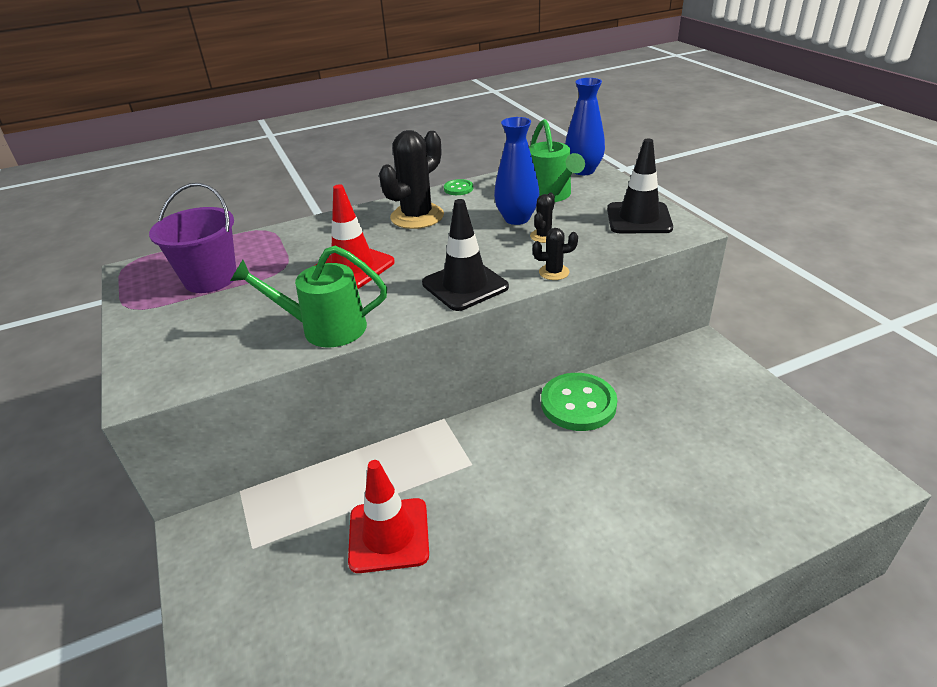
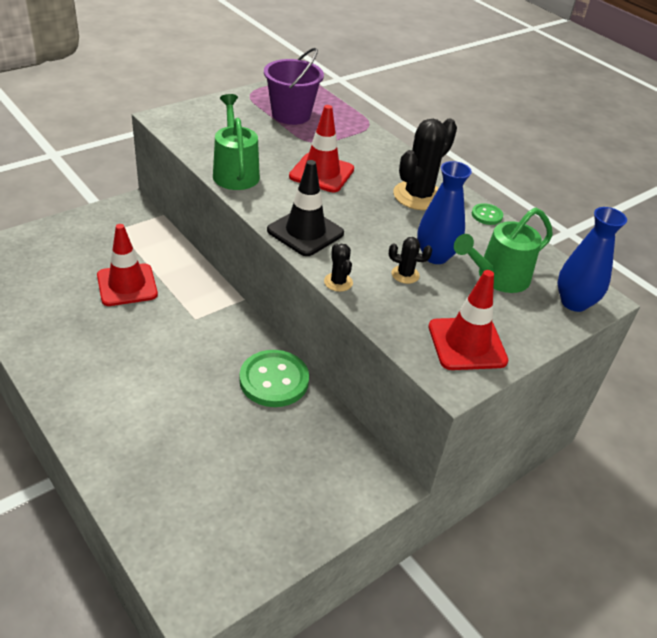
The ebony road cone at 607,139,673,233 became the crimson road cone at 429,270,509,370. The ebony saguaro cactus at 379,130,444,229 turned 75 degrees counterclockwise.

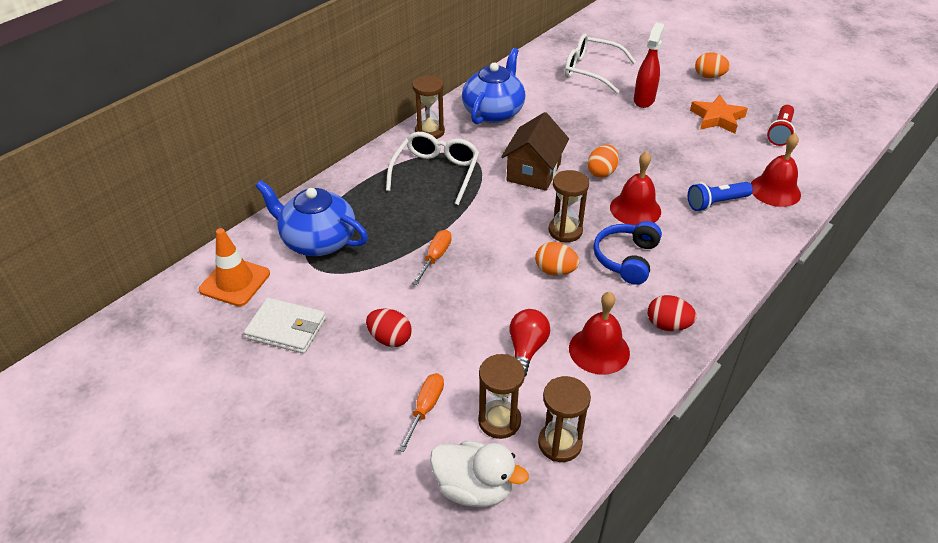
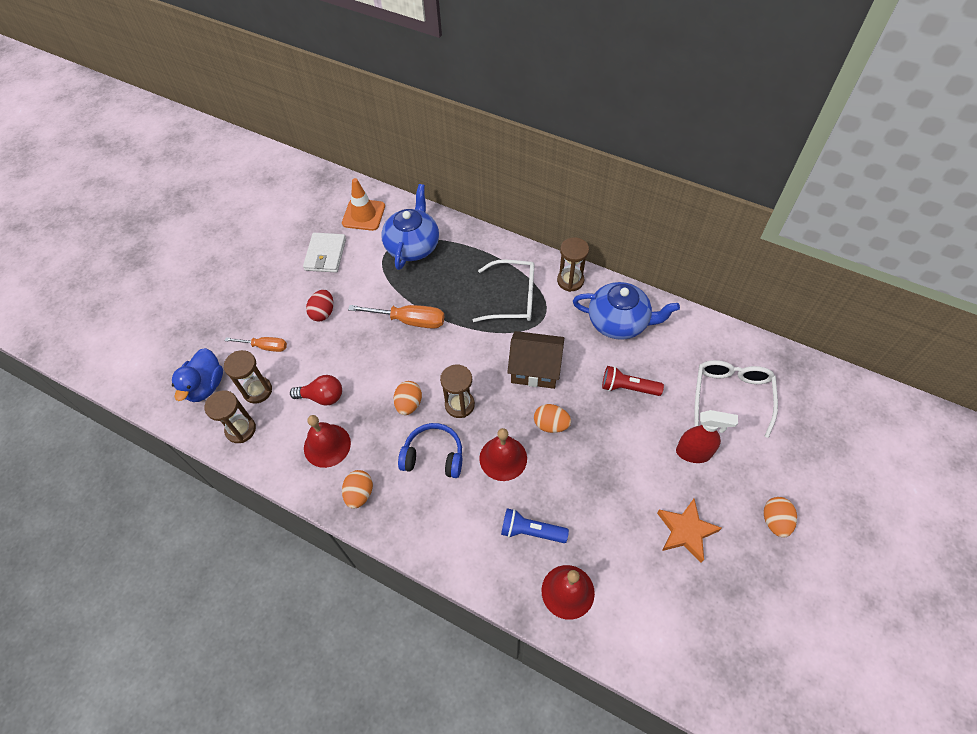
The crimson flashlight moved from 767,105,795,146 to 602,366,664,396. The snow-white rubber duck at 430,441,529,507 became the royal blue rubber duck at 172,348,223,402. The crimson toy egg at 648,295,697,331 became the bright orange toy egg at 342,470,373,509. The royal blue flashlight at 688,182,753,211 turned 45 degrees counterclockwise. The bright orange screwdriver at 412,230,452,285 changed to 1.57 times the size.

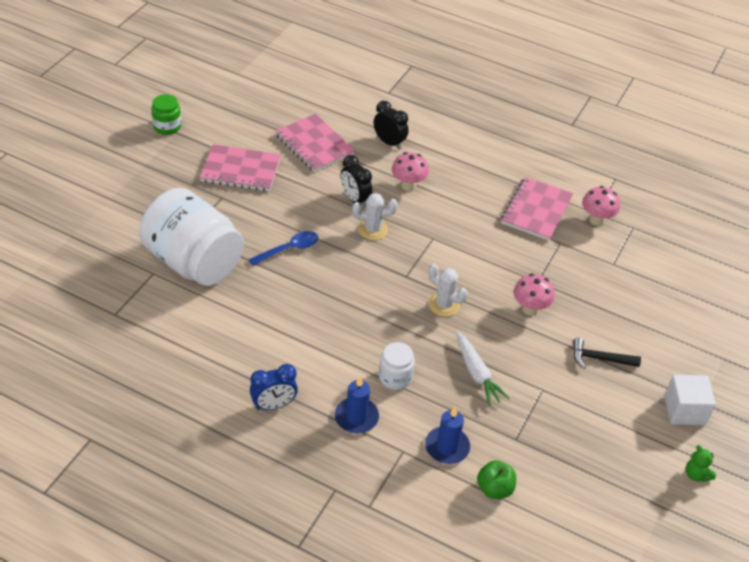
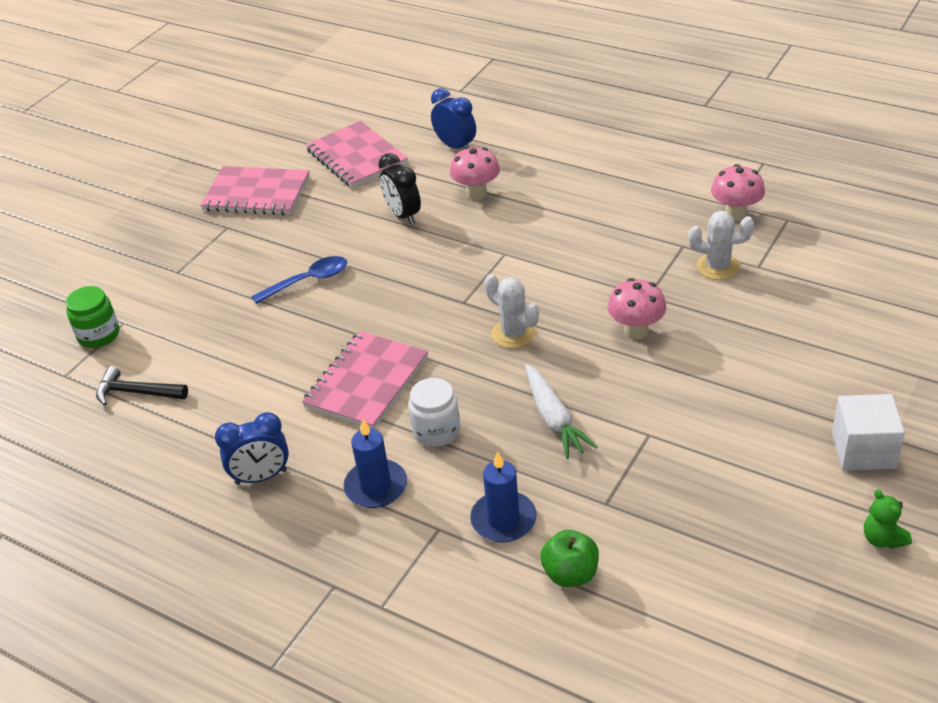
The snow-white jar at 139,188,244,286 disappeared. The green jar moved from 151,94,181,135 to 66,286,119,348. The snow-white saguaro cactus moved from 352,193,398,240 to 688,211,754,280. The rosy notebook moved from 501,177,573,241 to 302,331,428,429. The ebony hammer moved from 573,338,641,369 to 96,366,188,406. The ebony alarm clock at 374,101,409,149 became the royal blue alarm clock at 431,88,476,149.

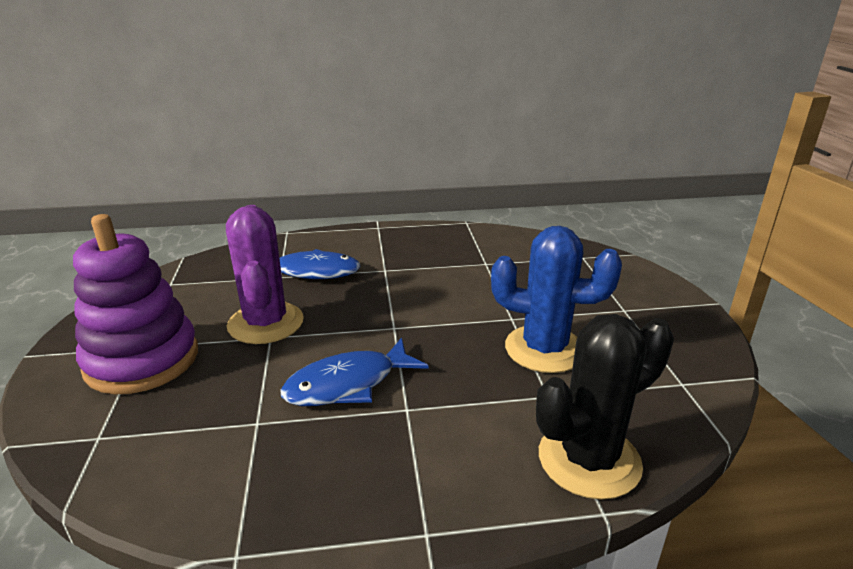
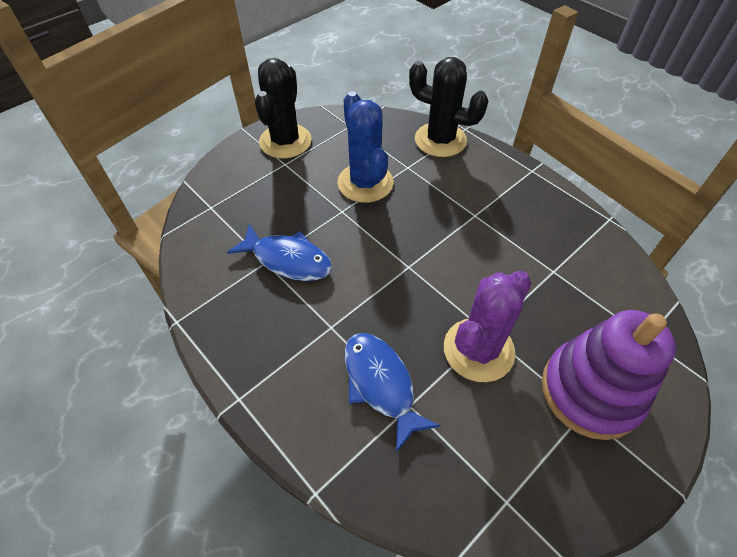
The ebony saguaro cactus at 255,58,312,159 appeared. The royal blue fish figure moved from 280,338,429,406 to 227,224,332,281.

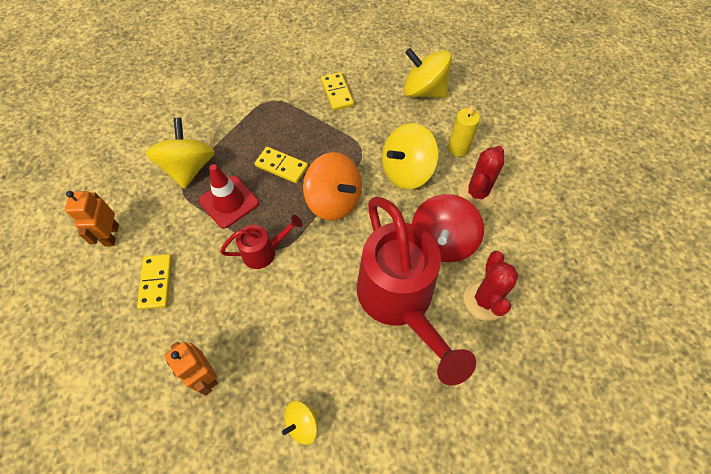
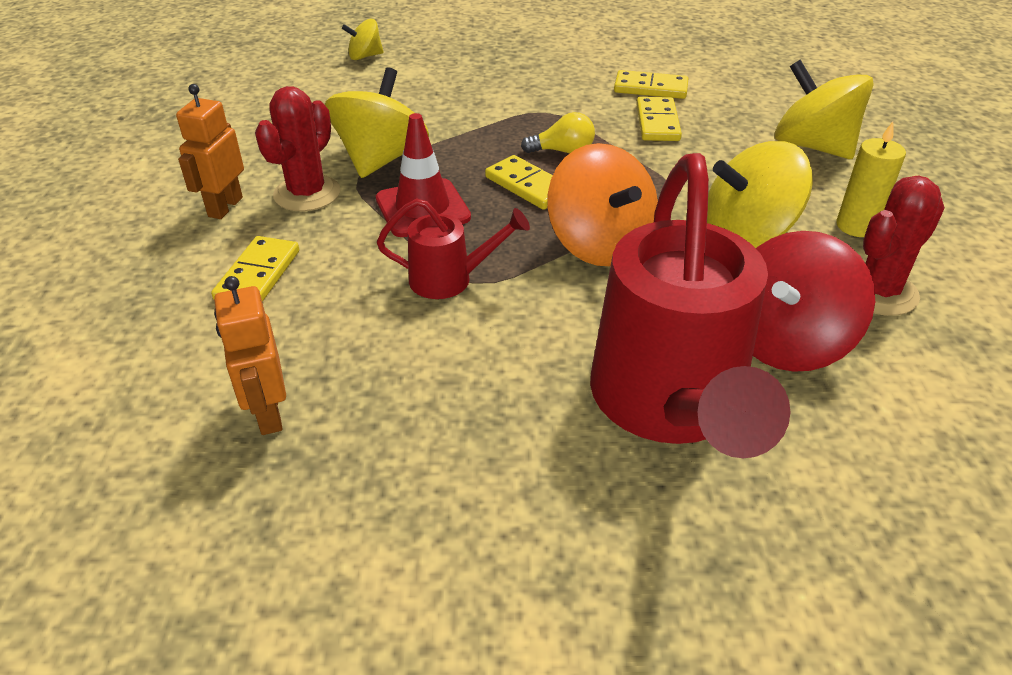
The bright yellow bulb at 521,112,595,154 appeared. The bright yellow domino tile at 614,70,688,99 appeared. The bright yellow spinning top moved from 282,401,318,445 to 342,19,384,60. The crimson saguaro cactus moved from 464,251,519,321 to 255,86,340,211.

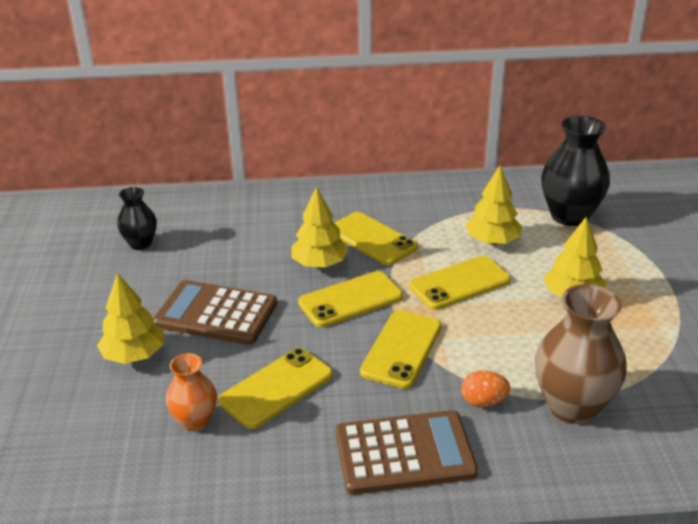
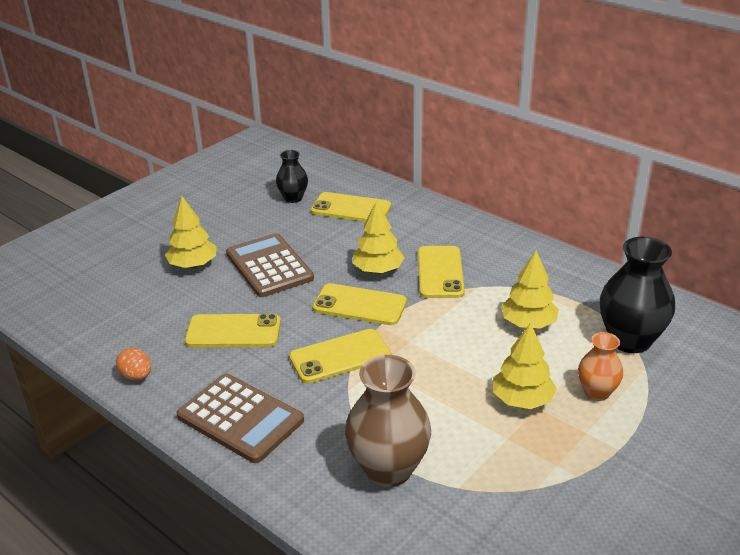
The bright orange tall vase moved from 166,353,217,431 to 578,332,623,401. The bright yellow mobile phone moved from 409,256,511,310 to 311,192,391,222. The bright orange toy egg moved from 461,370,510,407 to 116,348,151,381.

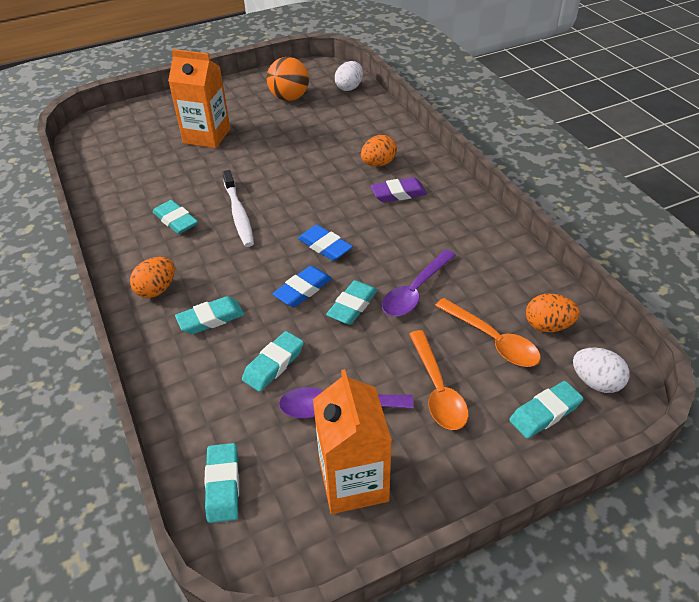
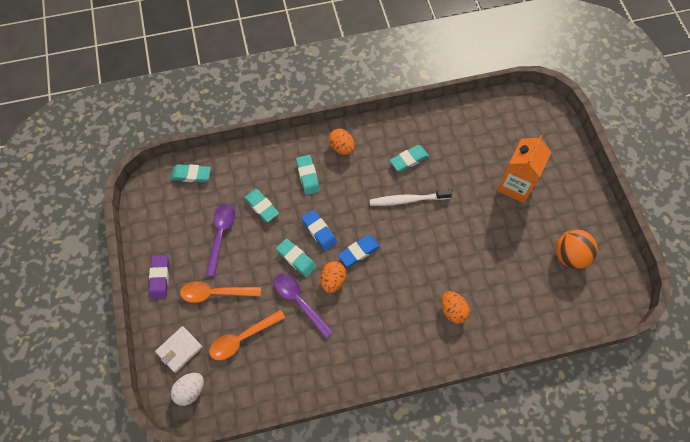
The bright orange carton at 313,369,392,514 disappeared. The snow-white toy egg at 335,61,363,91 disappeared. The royal purple gum eraser moved from 371,177,427,202 to 149,255,169,299. The bright orange toy egg moved from 526,294,580,332 to 320,261,346,293. The teal gum eraser at 509,381,583,439 was replaced by the snow-white billfold at 155,326,202,373.

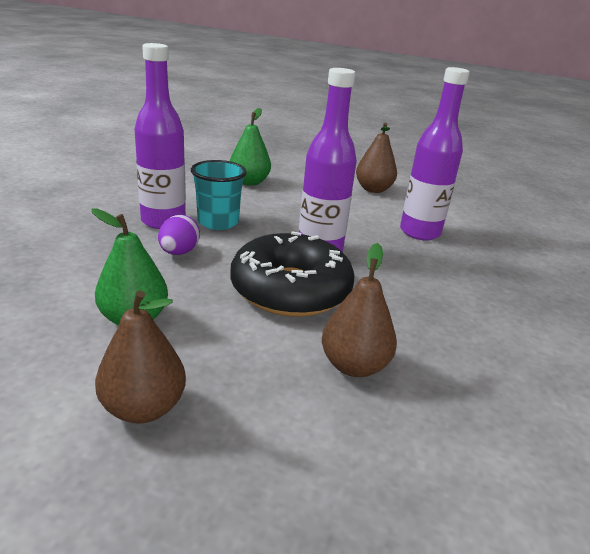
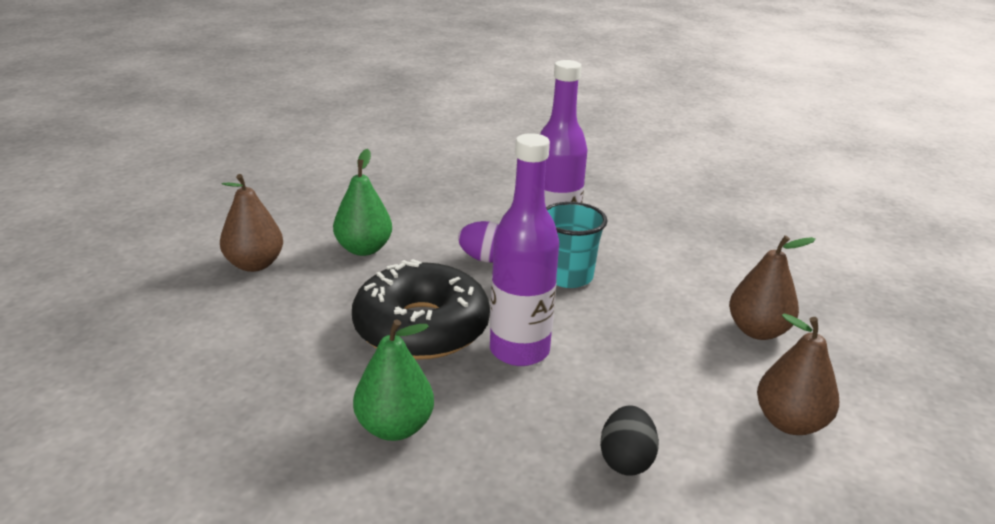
The green toy pear moved from 230,108,271,186 to 353,319,434,441. The russet toy pear moved from 322,243,397,377 to 729,235,816,340. The royal purple drink bottle at 400,67,470,240 was replaced by the ebony toy egg at 600,405,659,476.

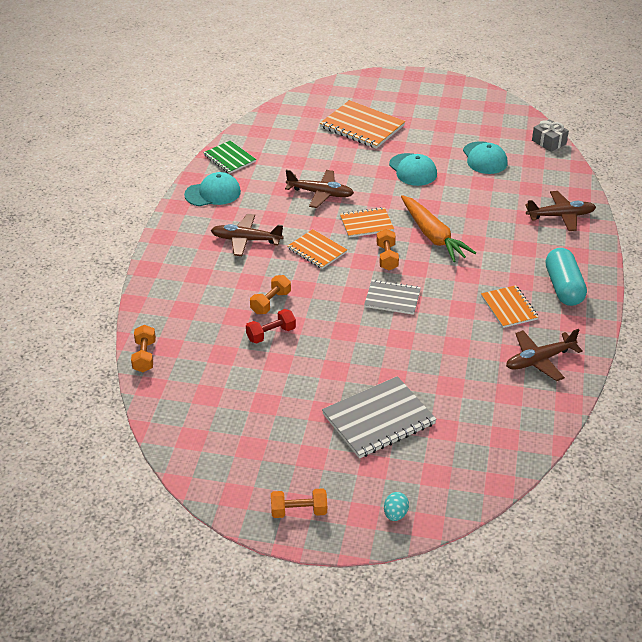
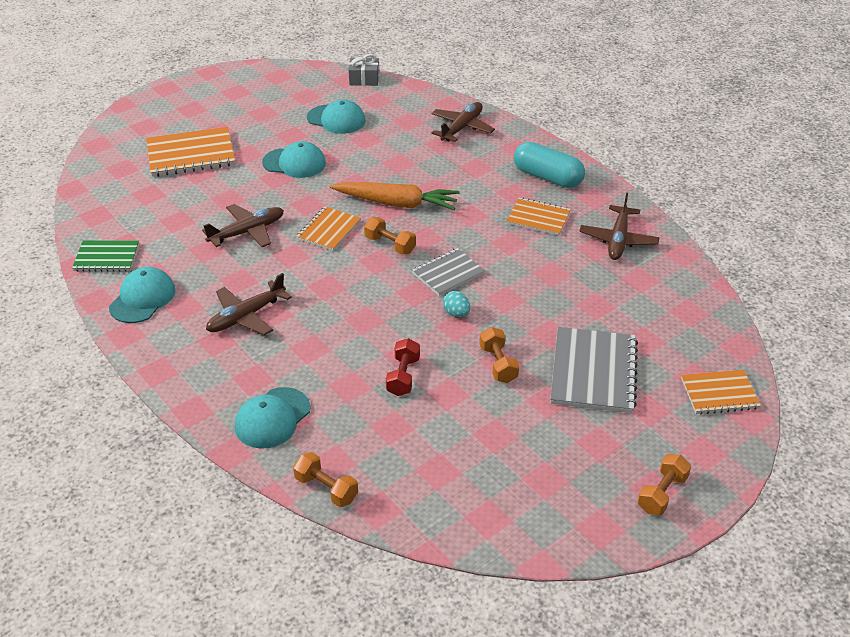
The teal baseball cap at 235,387,311,449 appeared. The bright orange hand weight moved from 250,275,291,314 to 479,327,519,383. The bright orange notebook moved from 288,229,347,269 to 681,370,761,414. The teal toy egg moved from 384,492,409,521 to 443,291,470,317.

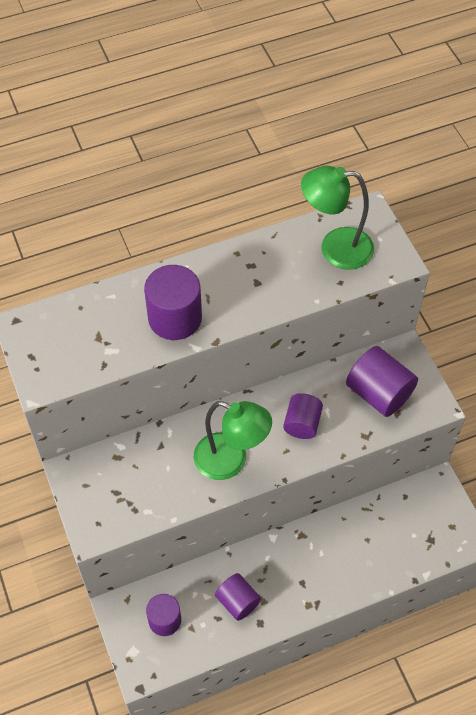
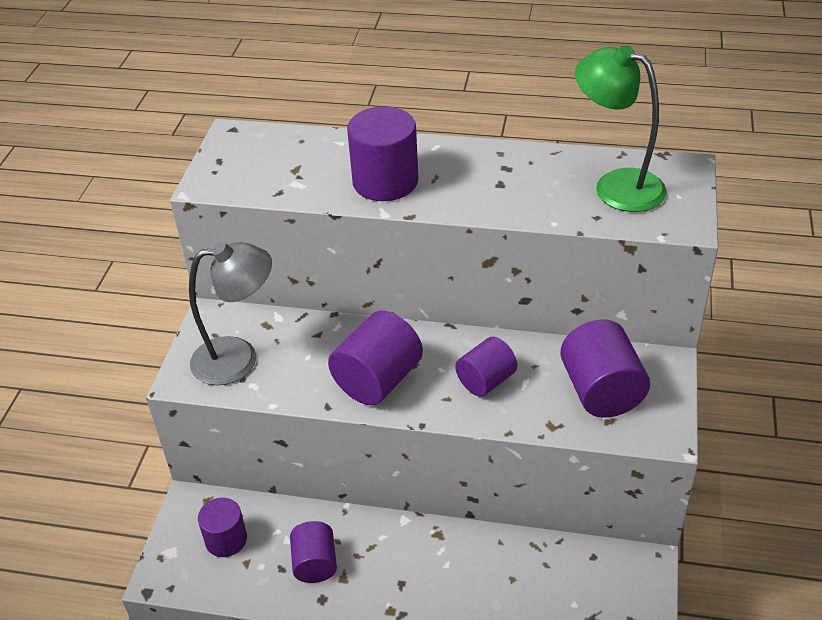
The ash-grey lamp at 189,242,272,385 appeared. The green lamp at 194,401,272,480 was replaced by the royal purple cylinder shape at 328,311,423,405.

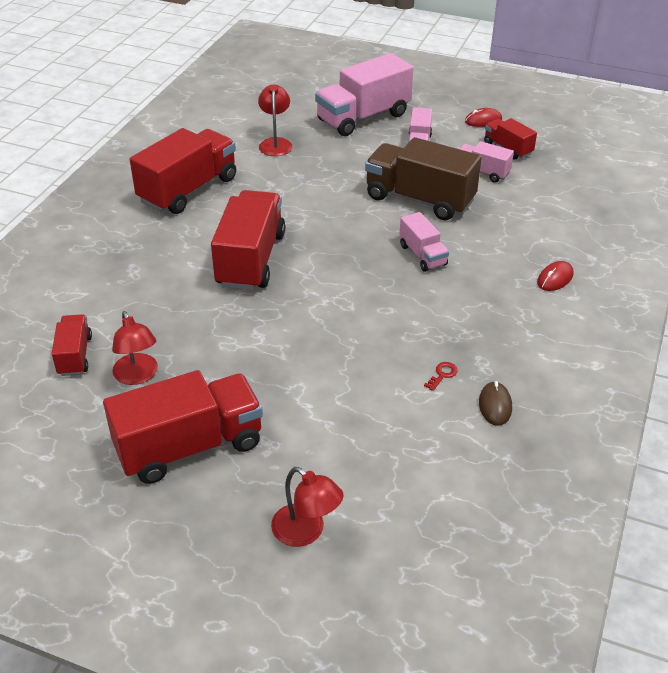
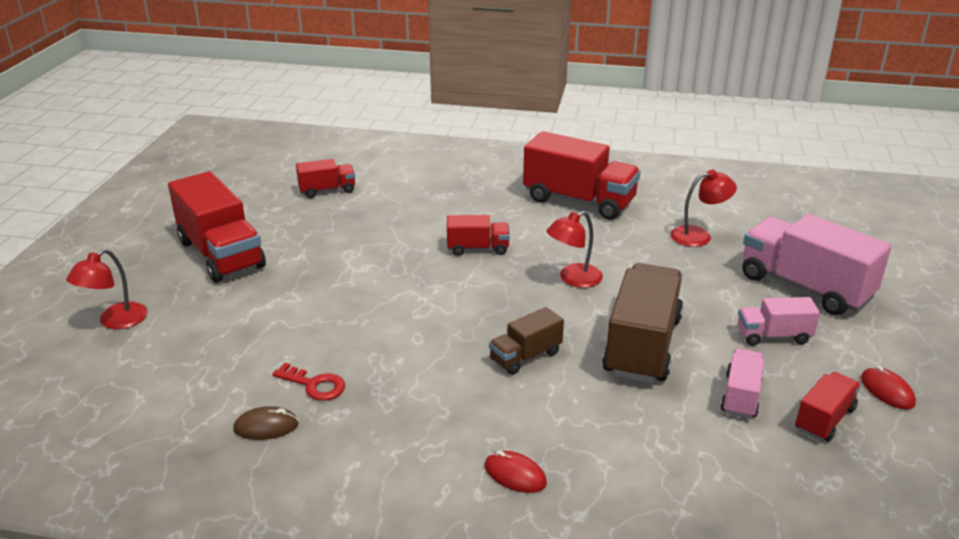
The crimson lamp moved from 112,311,158,385 to 546,211,603,288. The rosy truck at 399,212,449,272 became the russet truck at 489,307,564,375. The crimson truck at 211,190,285,291 changed to 0.52 times the size. The crimson key at 424,362,458,391 changed to 1.61 times the size.

